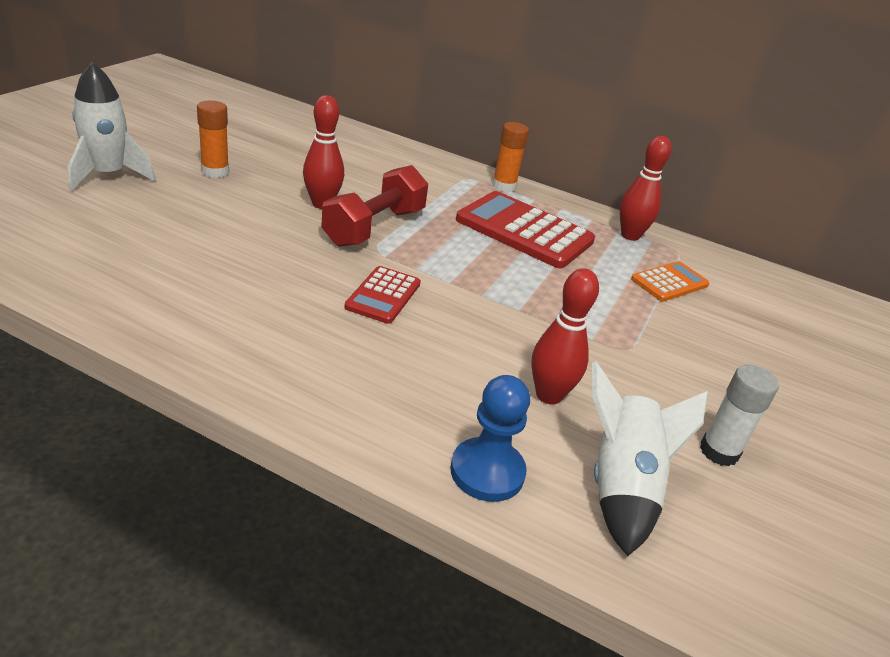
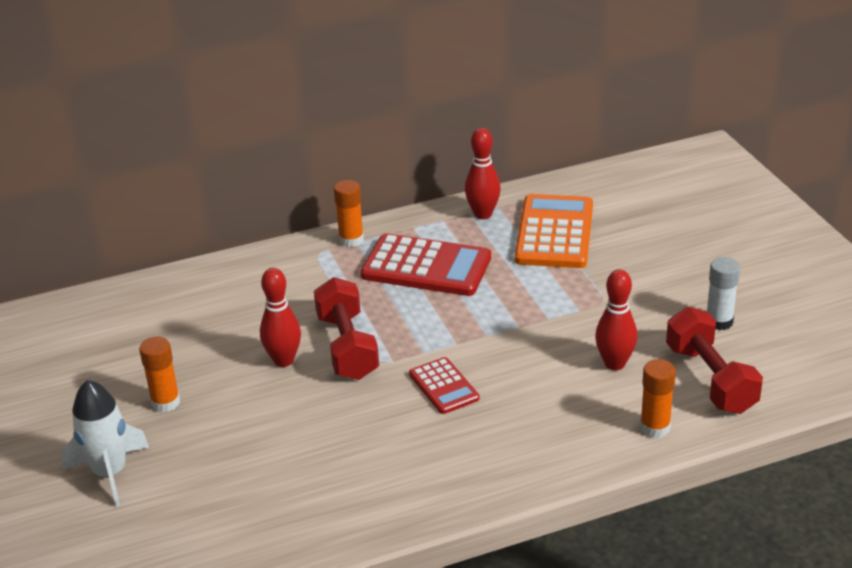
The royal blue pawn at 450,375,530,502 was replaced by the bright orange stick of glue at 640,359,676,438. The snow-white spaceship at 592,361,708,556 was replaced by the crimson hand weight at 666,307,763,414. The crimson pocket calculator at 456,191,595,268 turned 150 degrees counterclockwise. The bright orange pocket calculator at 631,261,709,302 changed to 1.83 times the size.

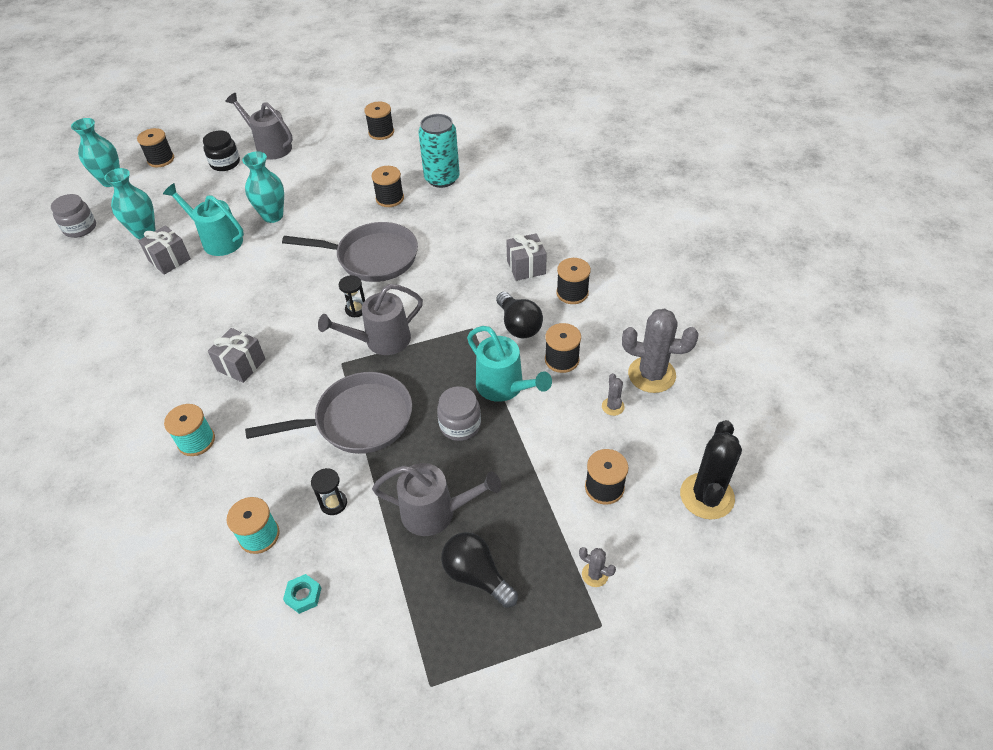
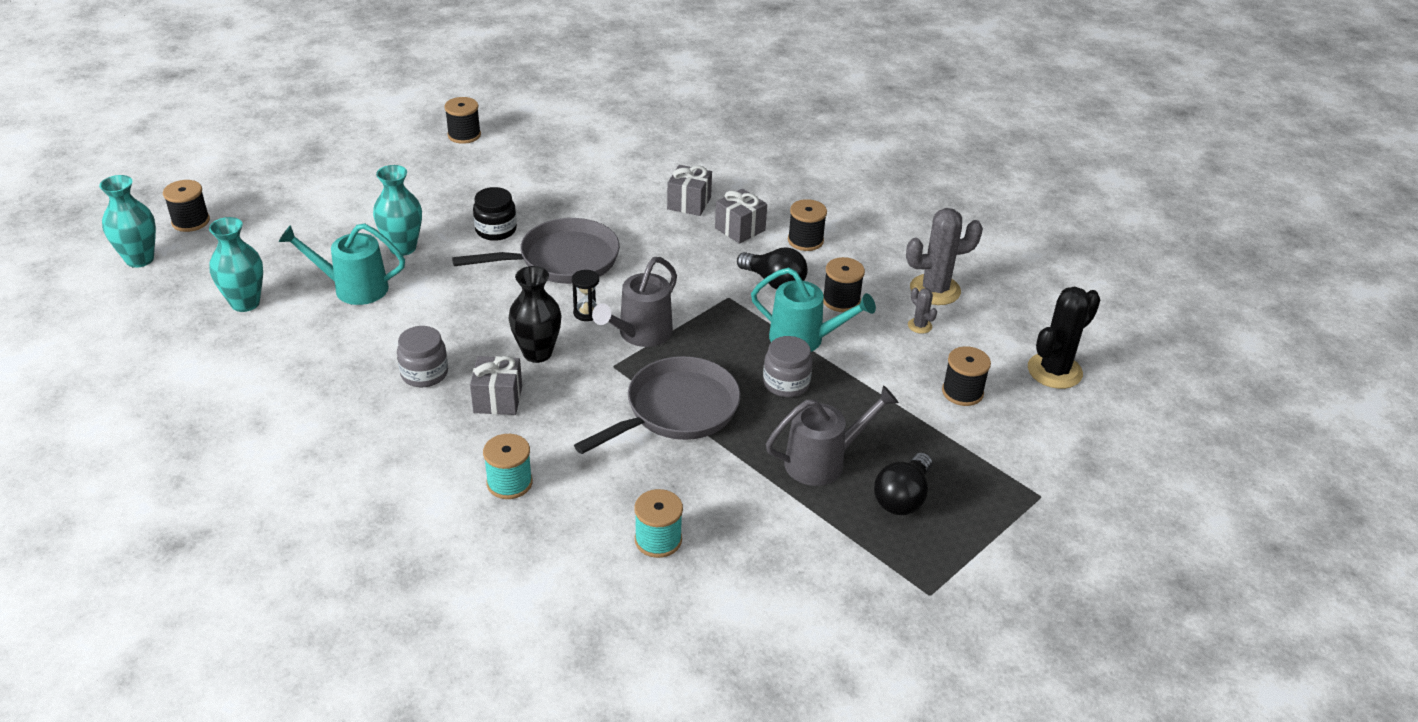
The ash-grey watering can at 225,93,293,160 disappeared. The teal hex nut at 283,574,321,614 disappeared. The ebony sand timer at 311,468,347,515 disappeared. The ebony bobbin at 371,166,404,207 disappeared. The teal tin at 418,114,460,188 disappeared. The ash-grey saguaro cactus at 579,547,616,587 disappeared. The ebony tall vase at 508,266,562,363 appeared. The ash-grey jar moved from 51,194,96,238 to 397,326,448,387. The ash-grey gift moved from 138,225,191,275 to 667,165,712,216. The ebony jar moved from 203,130,240,171 to 473,187,517,241. The ebony bulb at 441,532,518,608 turned 75 degrees counterclockwise. The ebony saguaro cactus at 680,420,742,520 turned 60 degrees clockwise.

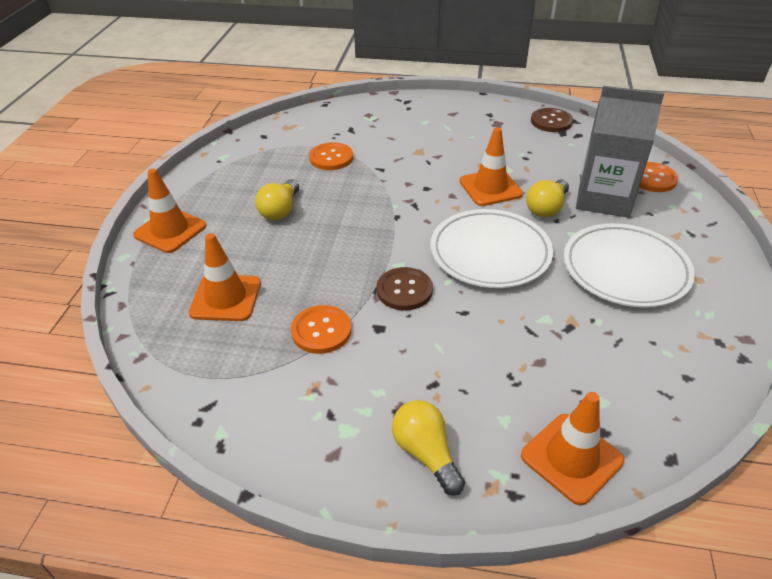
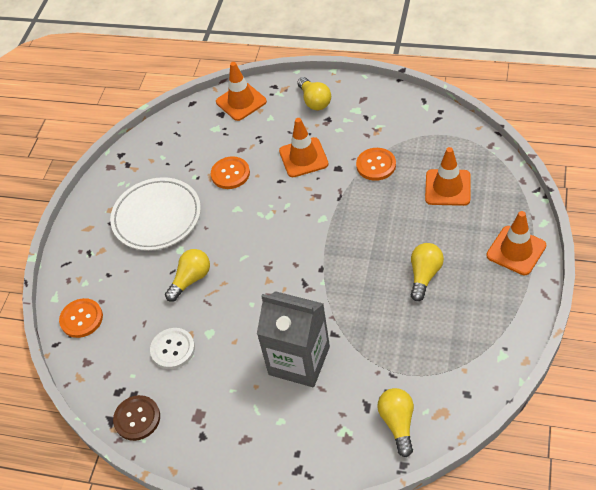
The russet shirt button at 376,267,433,311 disappeared. The snow-white plate at 431,209,553,288 disappeared. The snow-white shirt button at 150,328,195,369 appeared. The bright yellow bulb at 377,388,414,457 appeared. The bright orange shirt button moved from 309,142,353,170 to 211,156,250,189. The bright orange road cone moved from 459,127,523,206 to 279,118,329,177. The ash-grey carton moved from 576,86,664,218 to 257,291,330,387.

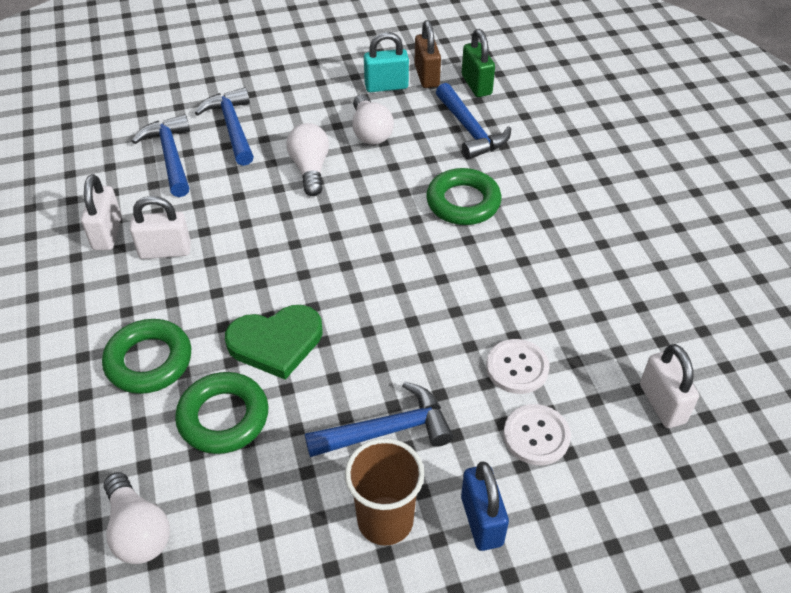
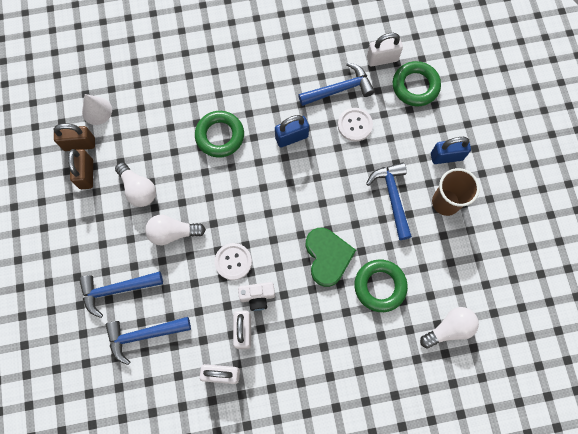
The snow-white camera at 238,282,275,311 appeared. The royal blue lock at 275,115,309,147 appeared. The green torus moved from 102,319,191,394 to 393,61,441,106. The royal blue hammer moved from 436,83,511,160 to 298,62,375,106. The snow-white shirt button moved from 503,404,571,465 to 214,243,252,280. The green lock at 462,29,495,97 was replaced by the snow-white solid cone at 82,94,112,125. The teal lock at 364,32,409,92 became the russet lock at 68,149,93,189. The snow-white bulb at 352,95,394,145 turned 60 degrees clockwise.

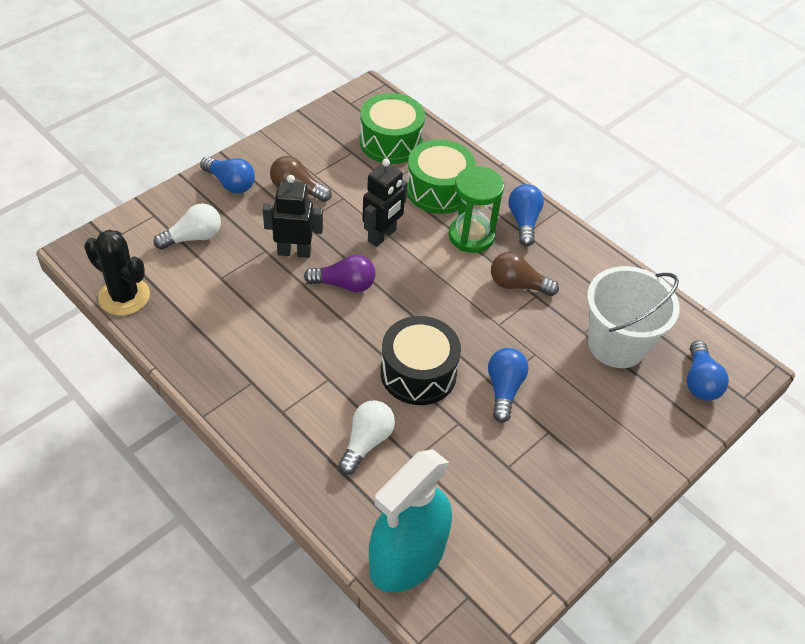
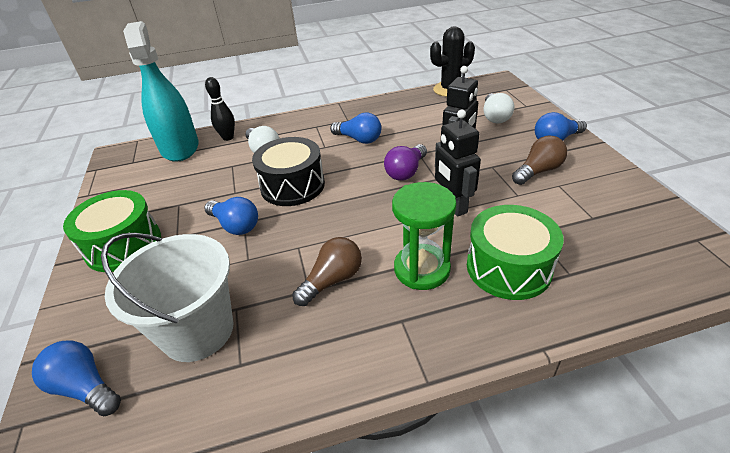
The ebony skittle at 205,77,235,141 appeared. The green toy drum moved from 360,93,425,164 to 63,190,161,272. The royal blue bulb moved from 508,184,544,247 to 330,113,381,144.

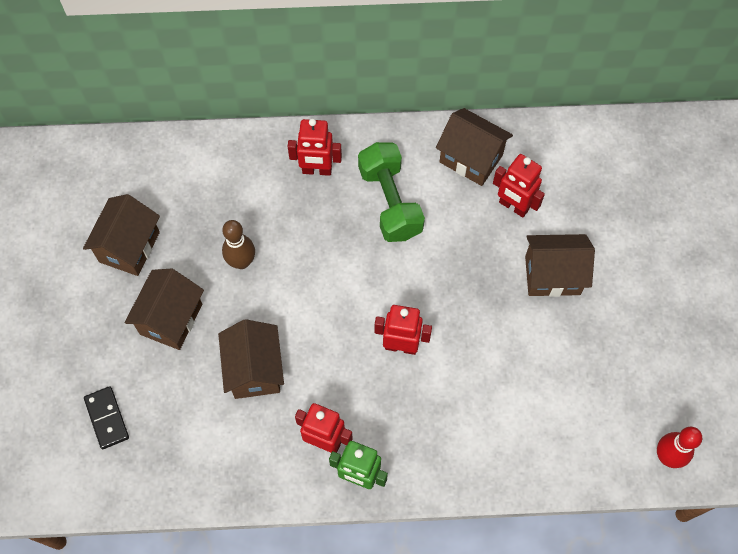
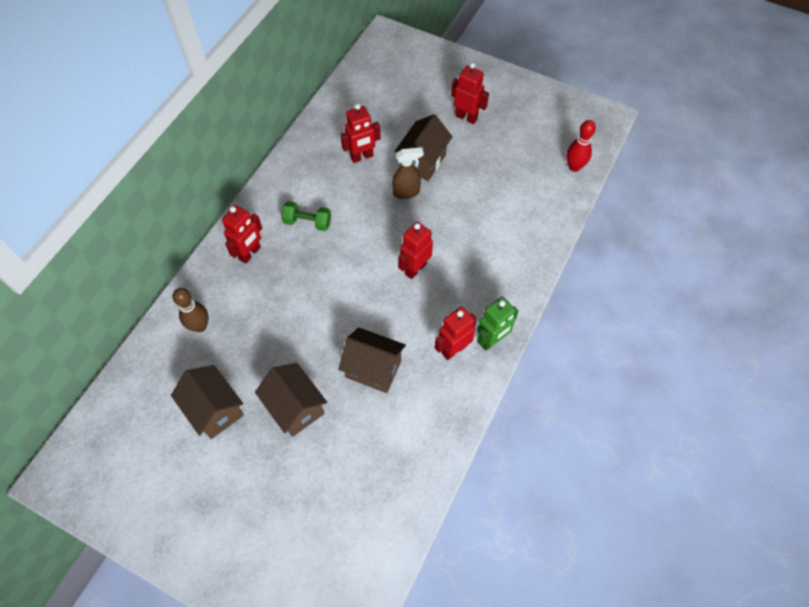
The ebony domino tile at 84,386,129,449 disappeared. The russet toy house at 436,108,513,186 disappeared. The russet spray cleaner at 392,147,424,199 appeared. The crimson toy robot at 451,63,489,124 appeared. The russet skittle moved from 222,220,255,269 to 173,288,209,332. The green hand weight at 358,142,425,242 changed to 0.62 times the size.

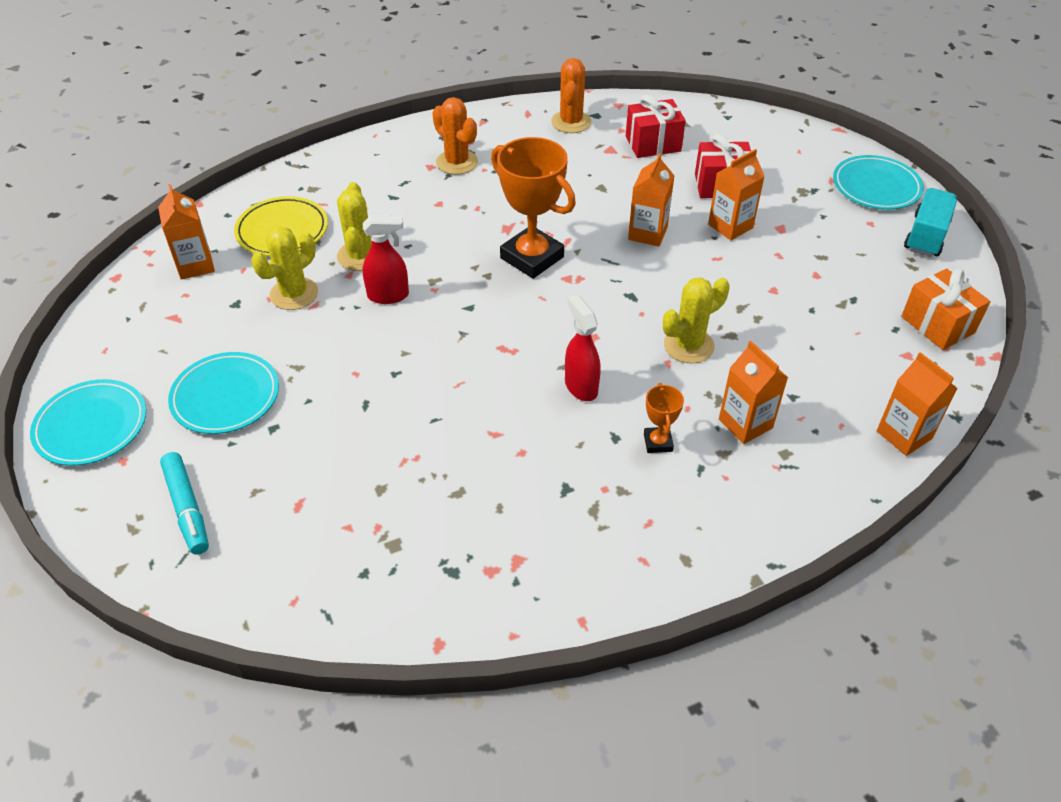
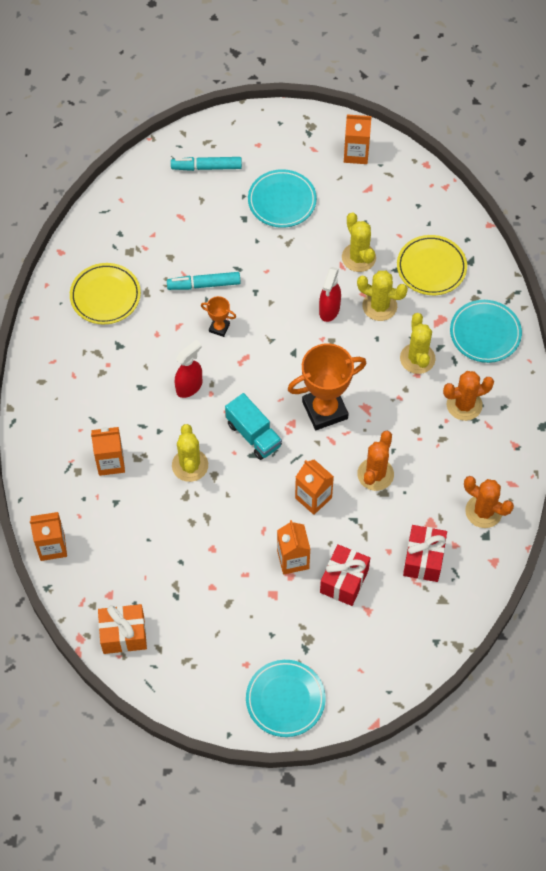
The bright yellow plate at 70,263,141,325 appeared. The teal marker pen at 167,272,241,290 appeared. The bright orange saguaro cactus at 357,431,394,491 appeared. The bright yellow saguaro cactus at 400,313,435,374 appeared. The teal plate moved from 30,379,146,466 to 450,300,522,363. The bright orange carton moved from 158,184,215,280 to 344,114,372,164. The bright orange award cup moved from 644,383,684,453 to 201,296,236,337. The teal truck moved from 904,188,957,257 to 225,393,282,460. The crimson spray cleaner at 565,294,601,401 turned 45 degrees counterclockwise.

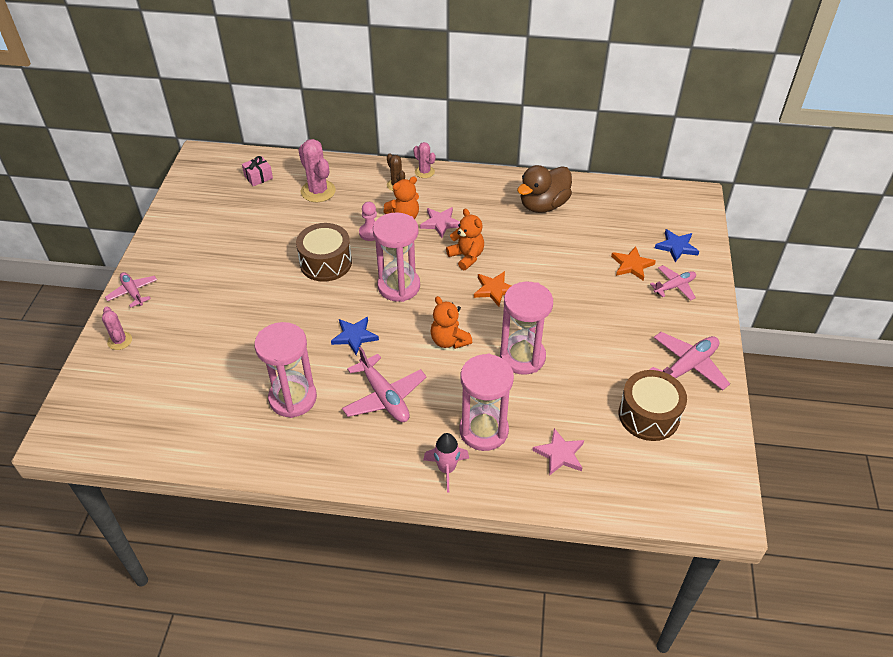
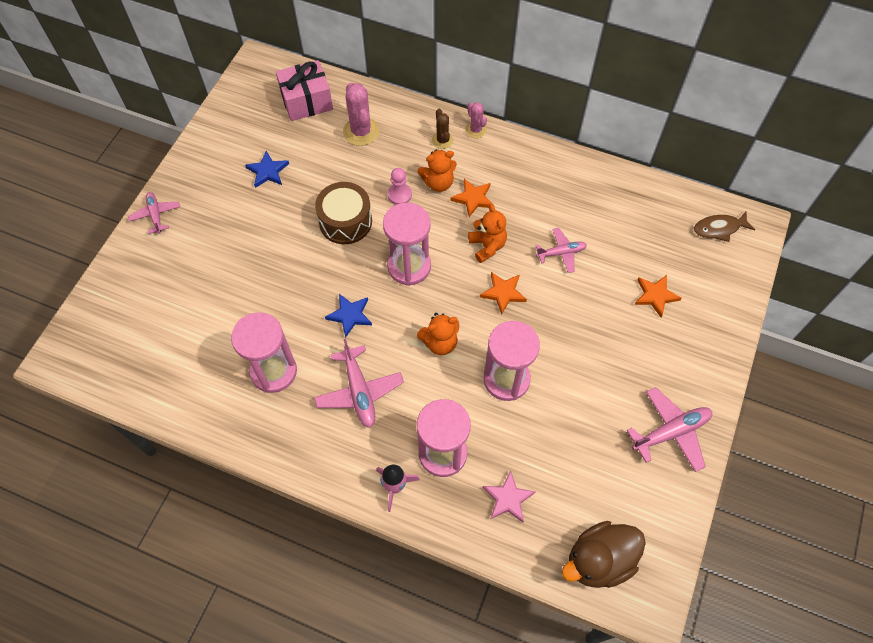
The rosy saguaro cactus at 102,307,132,350 disappeared. The russet toy drum at 619,370,687,441 disappeared. The russet fish figure at 694,212,755,242 appeared. The russet rubber duck moved from 517,165,572,213 to 562,521,646,588. The rosy plane moved from 650,265,696,301 to 536,228,587,273. The royal blue star moved from 655,229,699,262 to 245,151,289,188. The rosy star at 420,207,460,238 became the bright orange star at 451,179,492,217. The bright orange teddy bear at 430,296,472,349 turned 90 degrees counterclockwise. The rosy gift at 242,156,273,186 changed to 1.90 times the size.

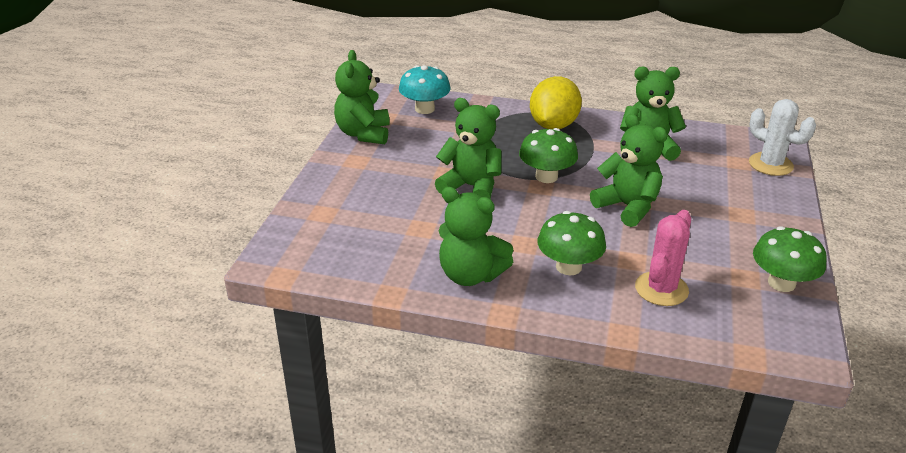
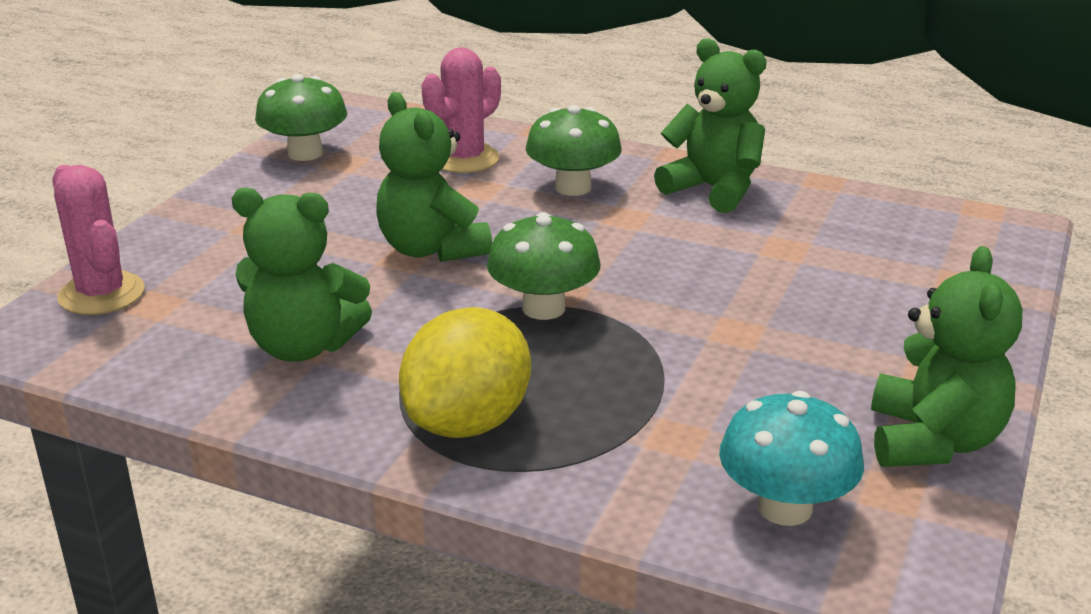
The green teddy bear at 435,98,501,198 disappeared. The snow-white saguaro cactus at 749,99,816,176 became the rosy saguaro cactus at 52,165,145,315.

